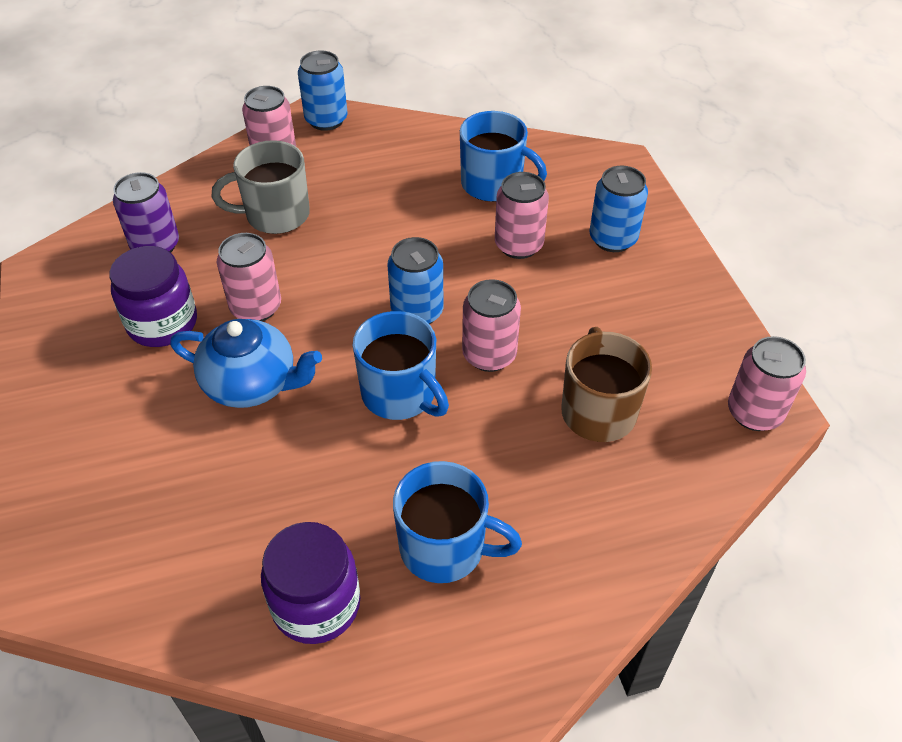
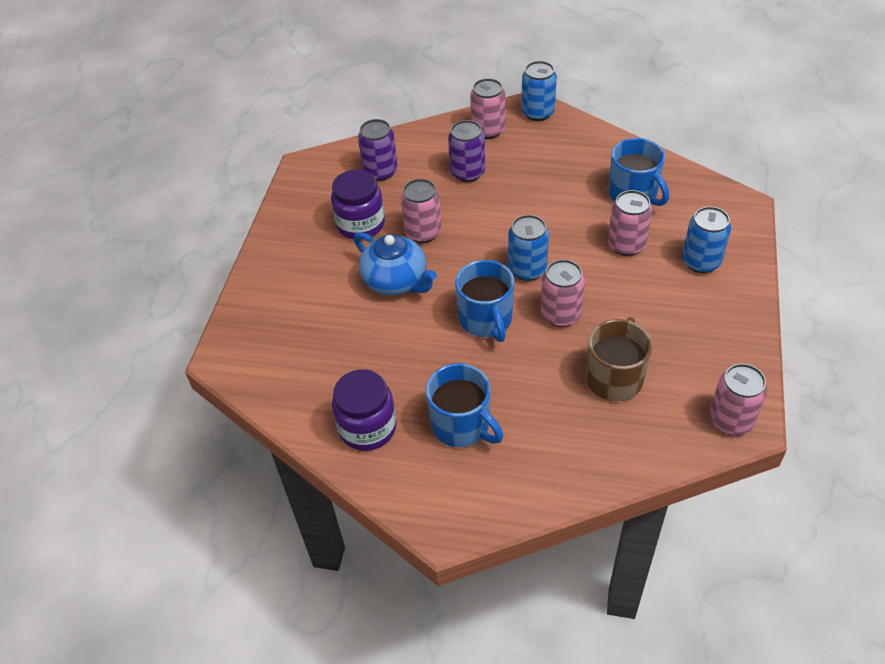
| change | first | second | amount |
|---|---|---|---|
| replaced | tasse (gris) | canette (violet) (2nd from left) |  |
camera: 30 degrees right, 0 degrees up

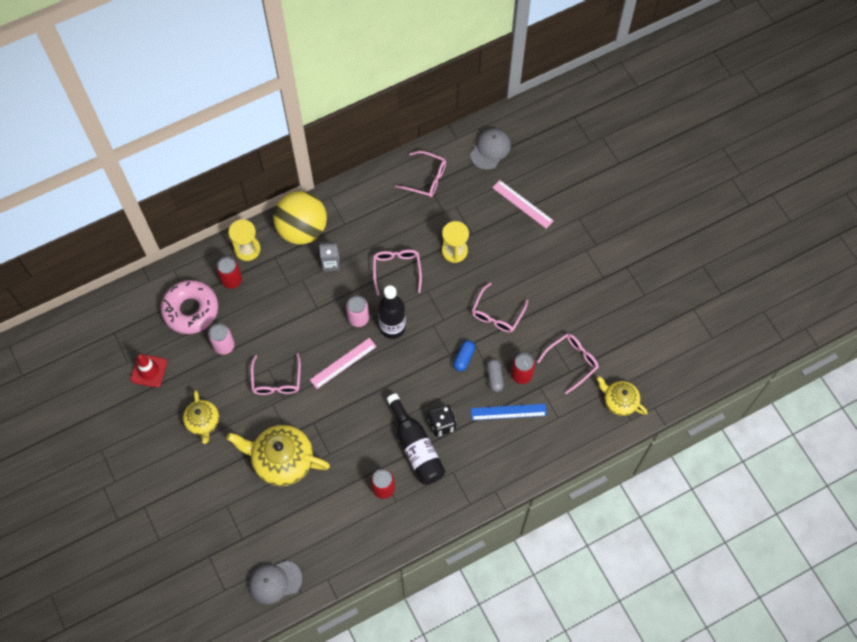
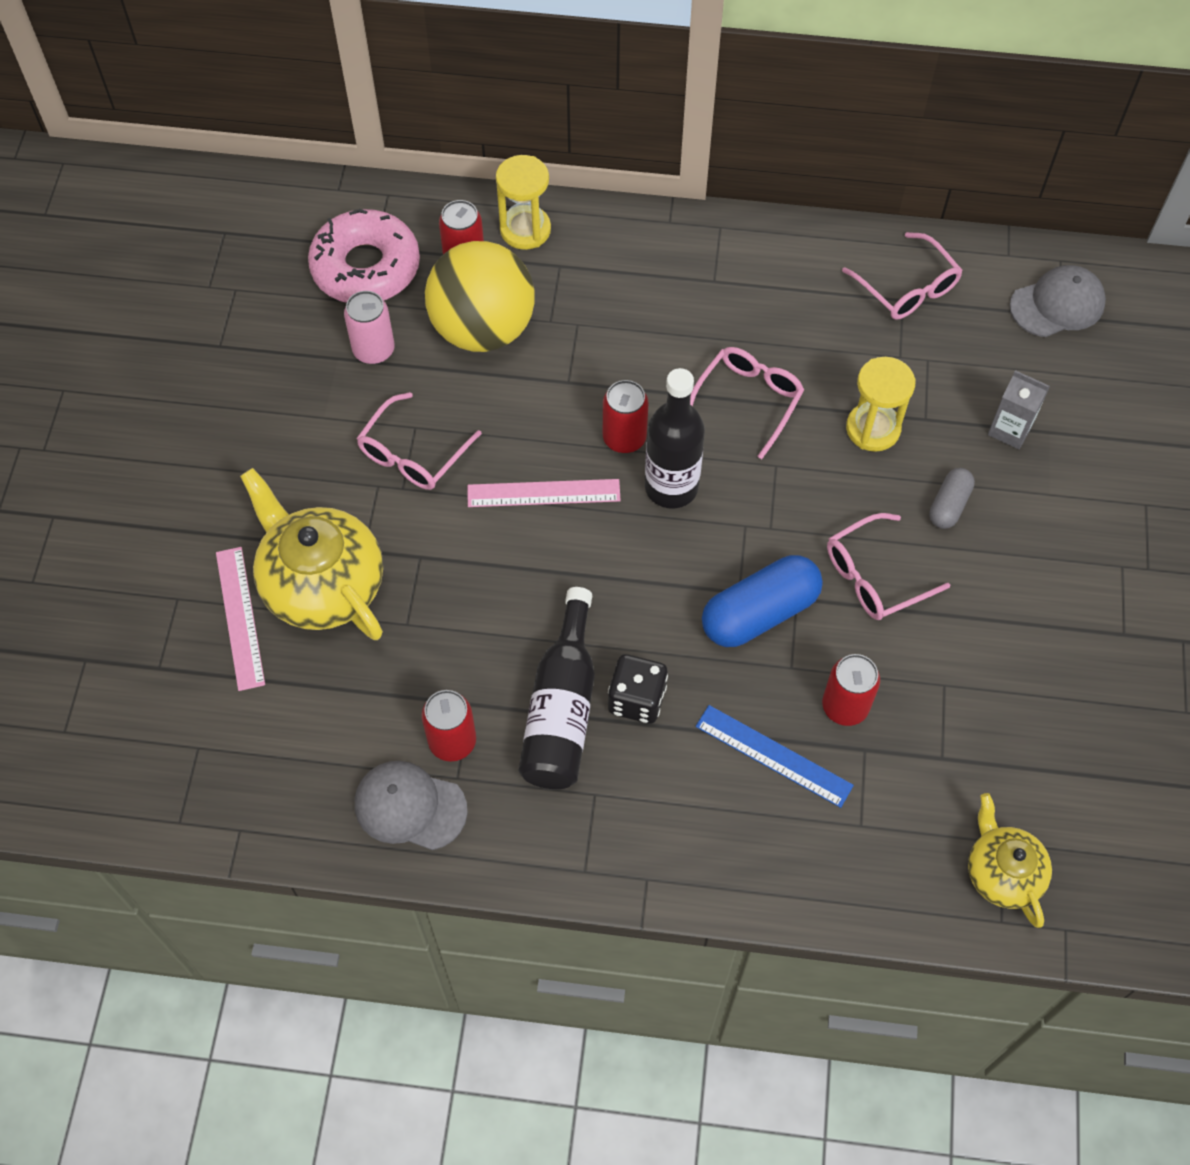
| change | first | second | amount |
|---|---|---|---|
| removed | cône de chantier (rouge) |  |  |
| removed | théière (jaune) (1st from left) |  |  |
| moved | casquette (gris) (1st from left) |  |  |
| moved | balle (jaune) |  |  |
| moved | brique de lait (gris) |  |  |
| recoloured | canette (rose) (2nd from left) | canette (rouge) (3rd from left) |  |
| resized | gélule (bleu) |  | x1.82 |
| moved | gélule (gris) |  |  |
| moved | règle (rose) (2nd from left in the first image) | règle (rose) (1st from left) |  |
| removed | lunettes (rose) (5th from left) |  |  |
camera: 35 degrees right, 5 degrees down

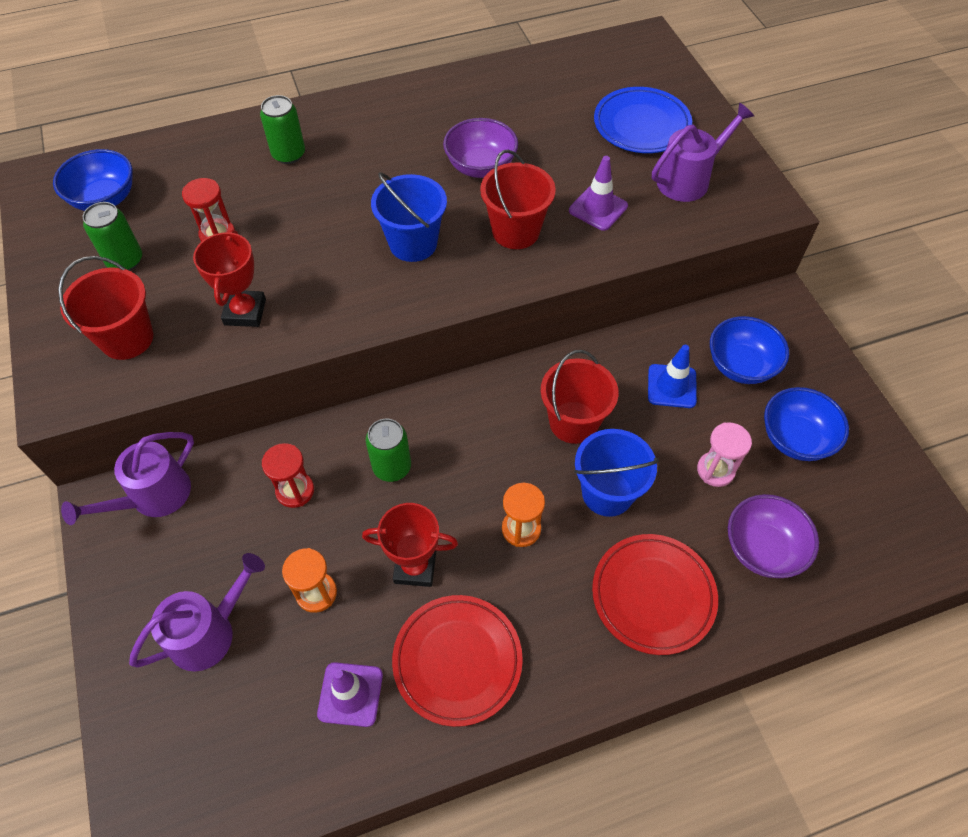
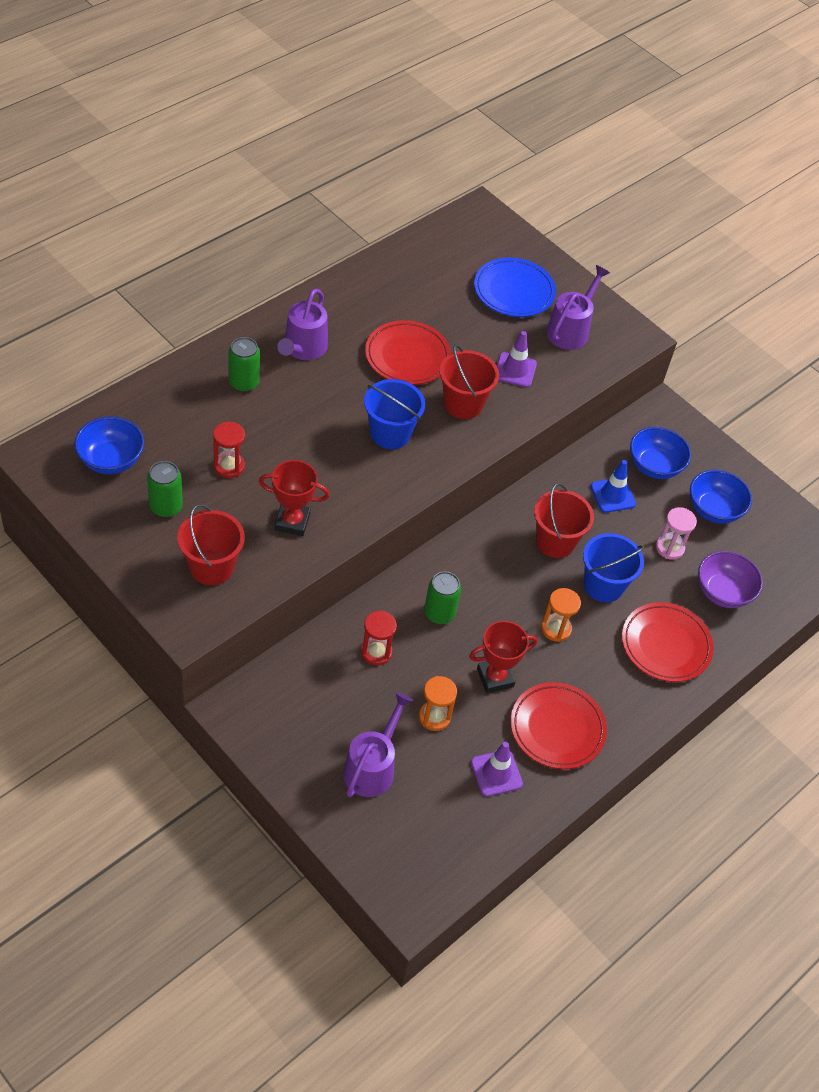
| change | first | second | amount |
|---|---|---|---|
| moved | arrosoir (violet) (1st from left) |  |  |
| turned | trophée (rouge) (1st from left) |  | 60 degrees counterclockwise |
| replaced | bol (violet) (1st from left) | assiette (rouge) (1st from left) |  |
camera: 30 degrees left, 5 degrees down

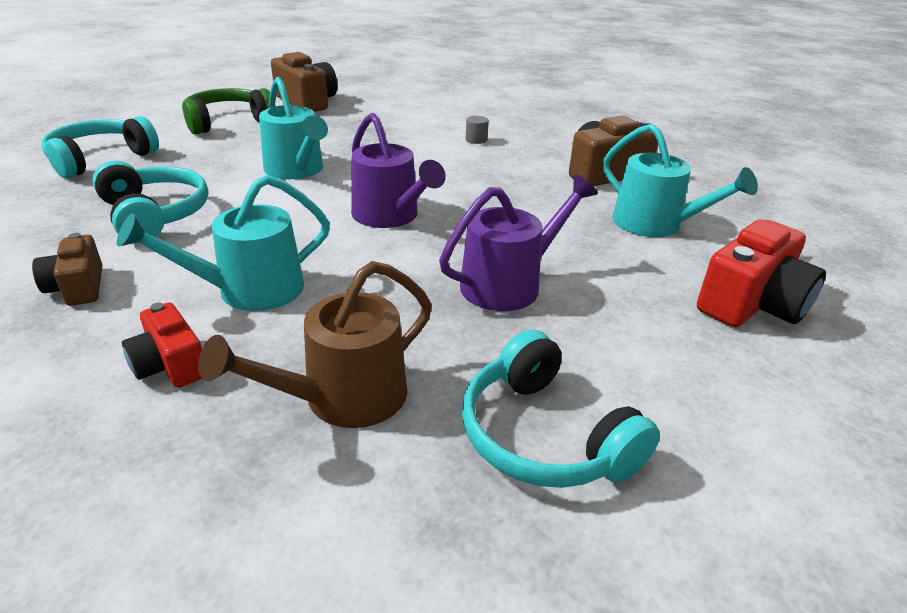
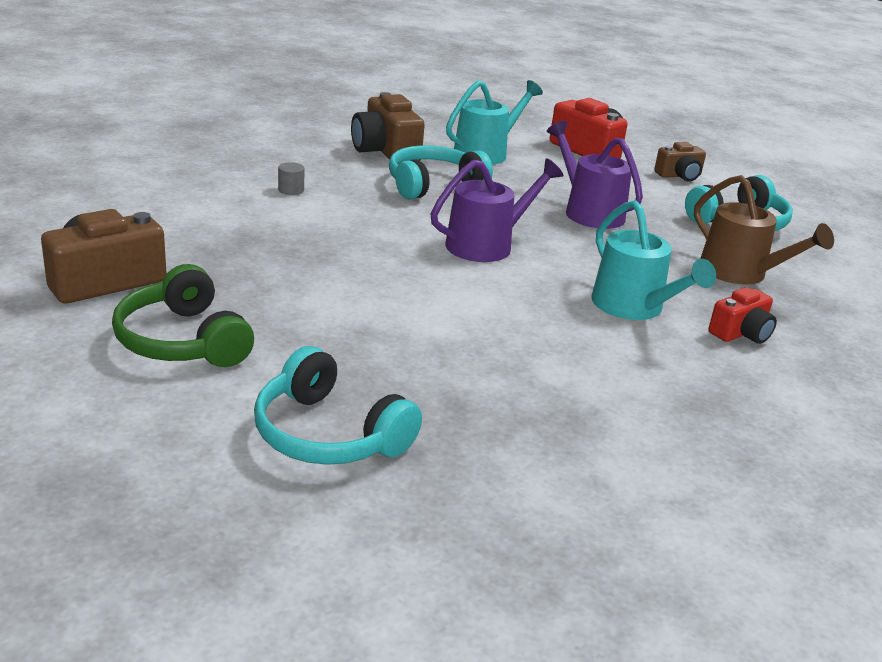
| change | first | second | amount |
|---|---|---|---|
| moved | appareil photo (marron) (1st from left in the first image) | appareil photo (marron) (3rd from left) |  |
| moved | casque audio (turquoise) (2nd from left) |  |  |
| removed | arrosoir (turquoise) (2nd from left) |  |  |
camera: 90 degrees left, 5 degrees down

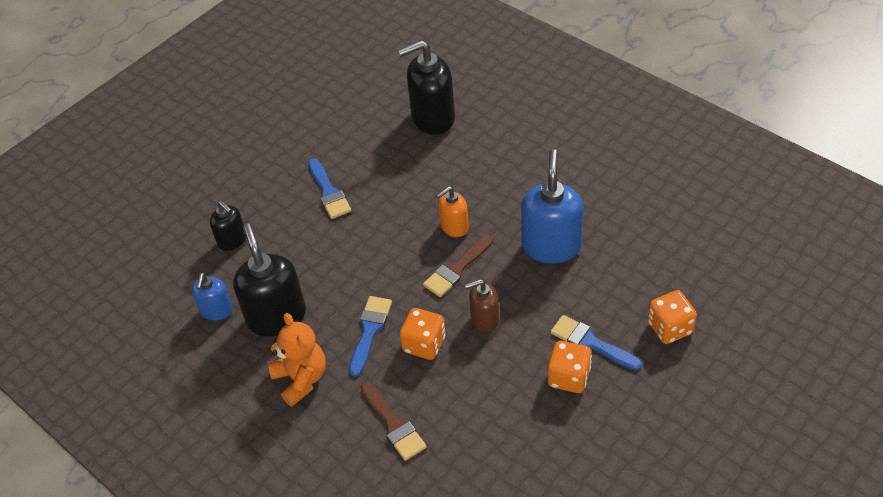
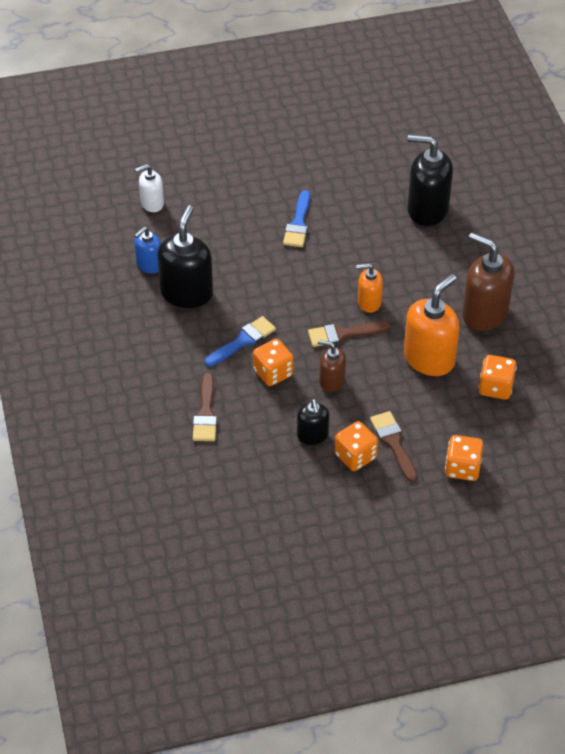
| change | first | second | amount |
|---|---|---|---|
| moved | distributeur de savon (noir) (1st from left in the first image) | distributeur de savon (noir) (2nd from left) |  |
| removed | ours en peluche (orange) |  |  |
| recoloured | distributeur de savon (bleu) (2nd from left) | distributeur de savon (orange) (2nd from left) |  |
| recoloured | pinceau (bleu) (3rd from left) | pinceau (marron) (3rd from left) |  |
| added |  | distributeur de savon (blanc) |  |
| added |  | distributeur de savon (marron) (2nd from left) |  |
| added |  | dé (orange) (4th from left) |  |
camera: 30 degrees right, 0 degrees up

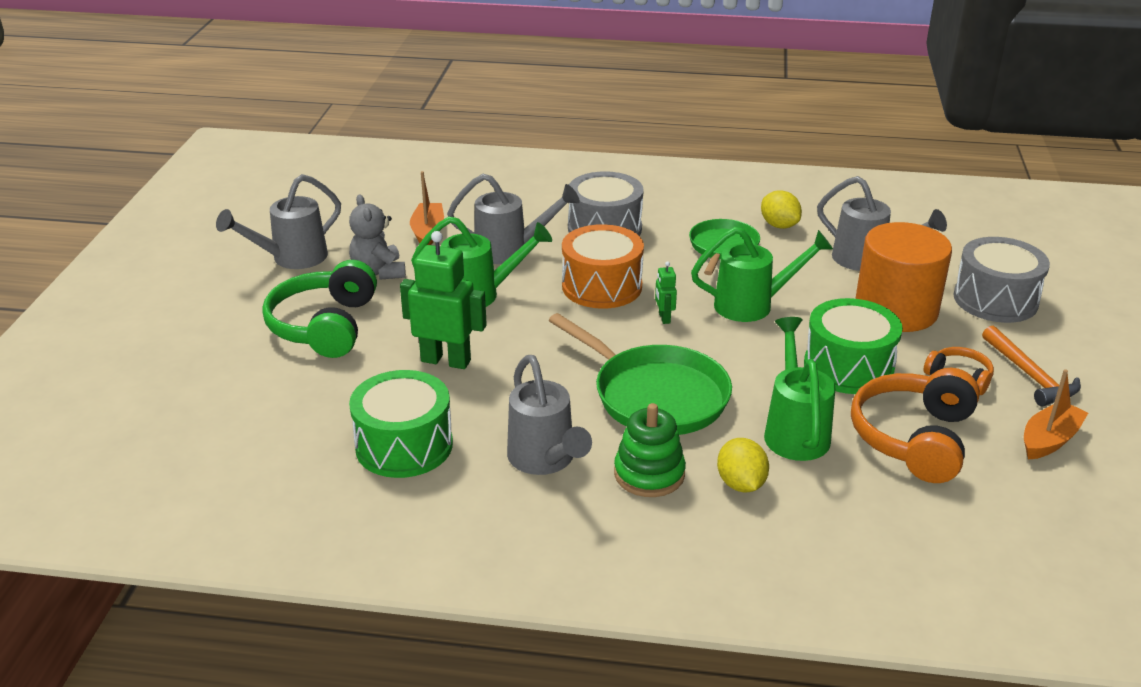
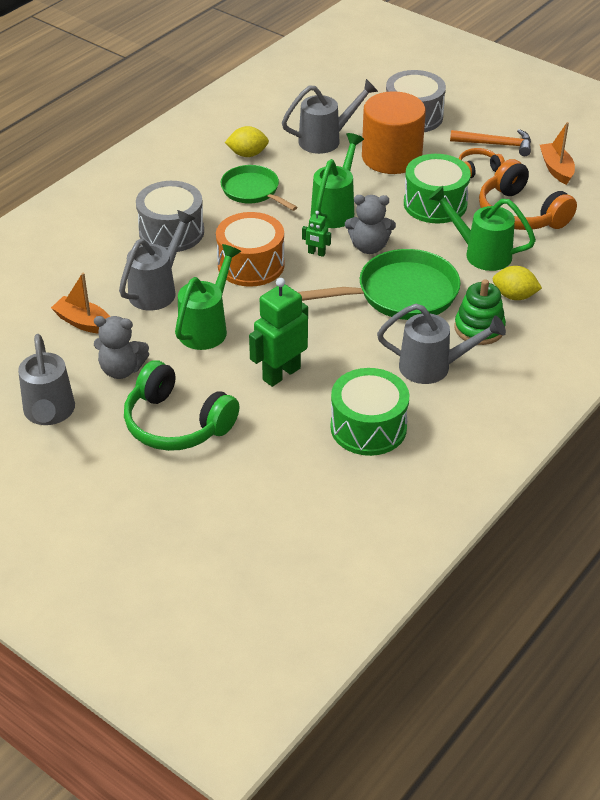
| change | first | second | amount |
|---|---|---|---|
| added |  | ours en peluche (gris) (2nd from left) |  |
camera: 60 degrees left, 10 degrees up

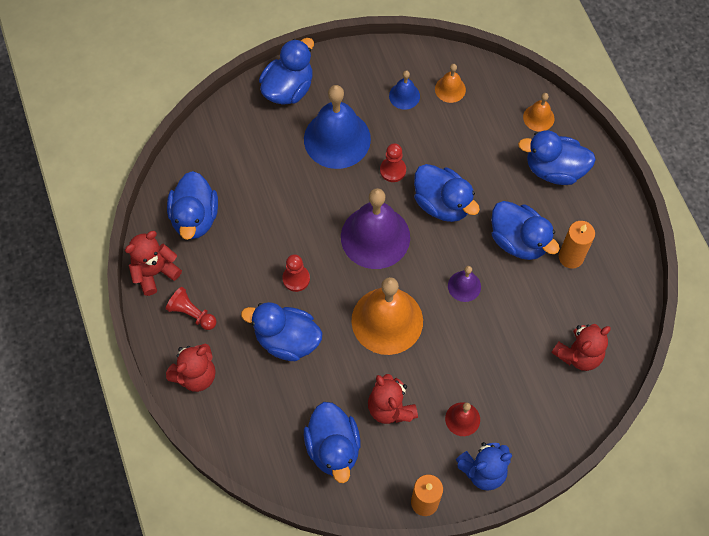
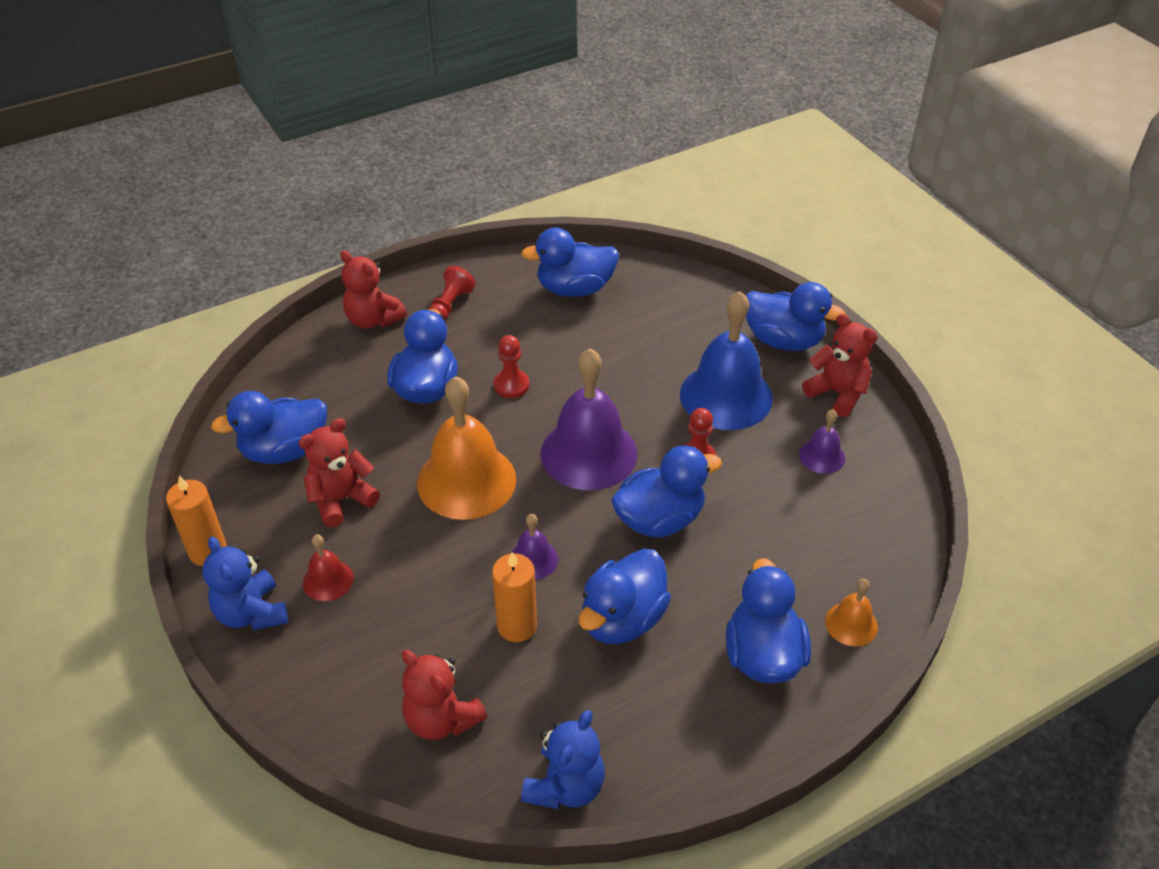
| change | first | second | amount |
|---|---|---|---|
| moved | ours en peluche (rouge) (1st from left in the first image) | ours en peluche (rouge) (4th from left) |  |
| recoloured | cloche (bleu) (2nd from left) | cloche (violet) (3rd from left) |  |
| turned | canard (bleu) (5th from left) |  | 150 degrees counterclockwise |
| removed | cloche (orange) (2nd from left) |  |  |
| moved | bougie (orange) (2nd from left) |  |  |
| added |  | ours en peluche (bleu) (2nd from left) |  |
camera: 80 degrees right, 20 degrees down

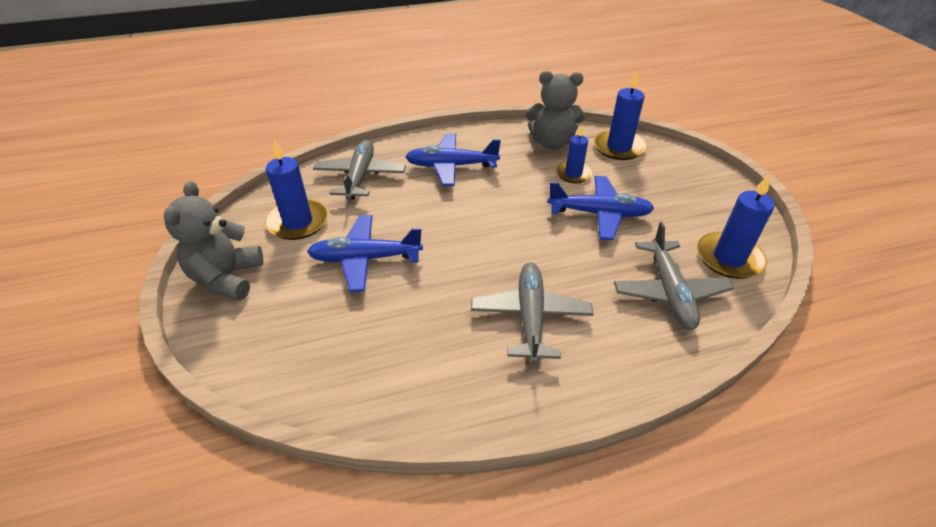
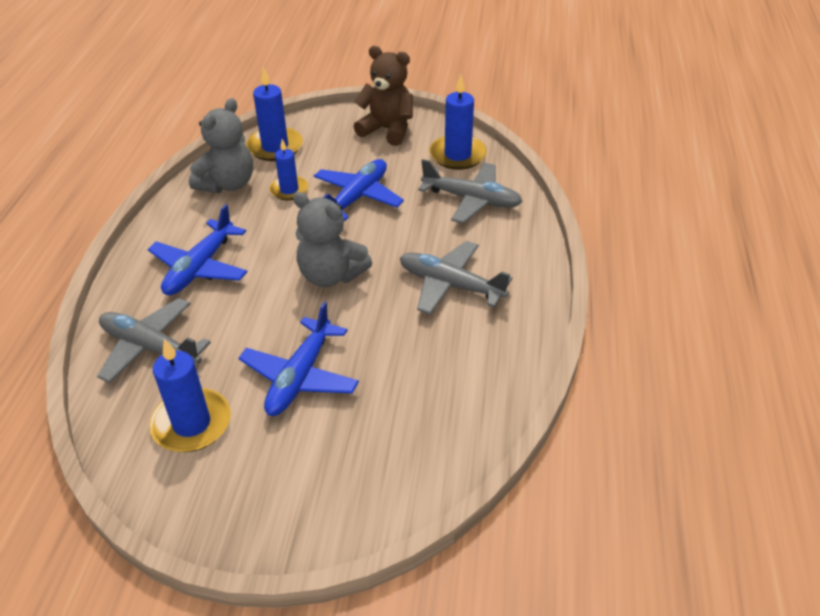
| change | first | second | amount |
|---|---|---|---|
| moved | ours en peluche (gris) (1st from left in the first image) | ours en peluche (gris) (2nd from left) |  |
| added |  | ours en peluche (marron) |  |
camera: 65 degrees left, 0 degrees up

